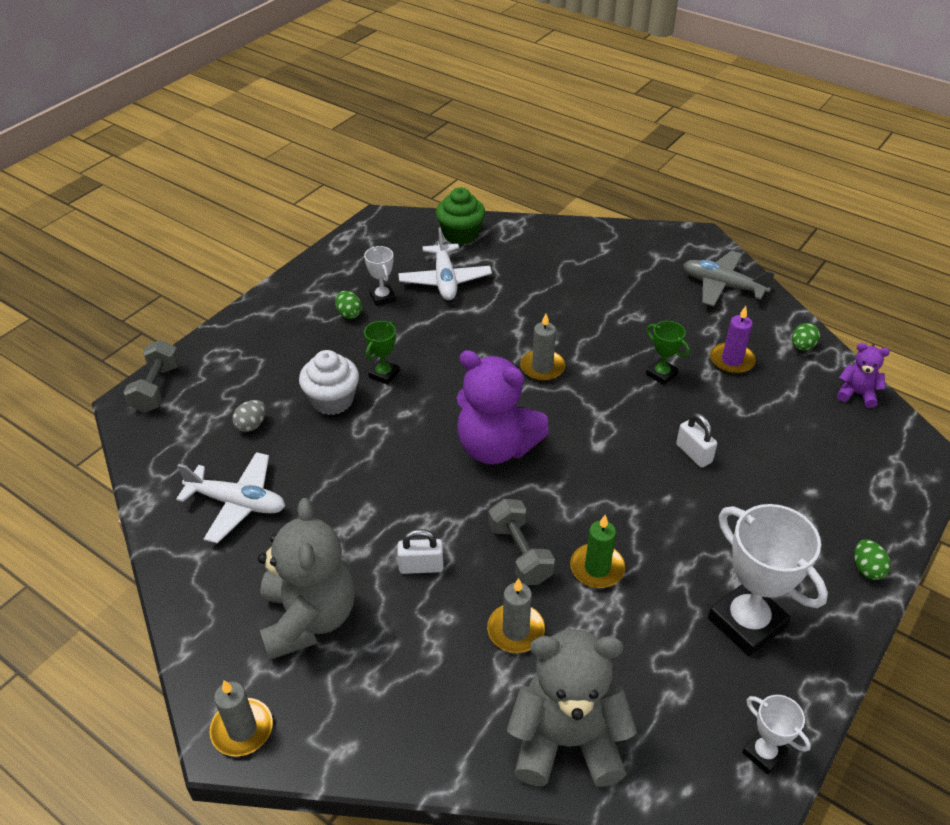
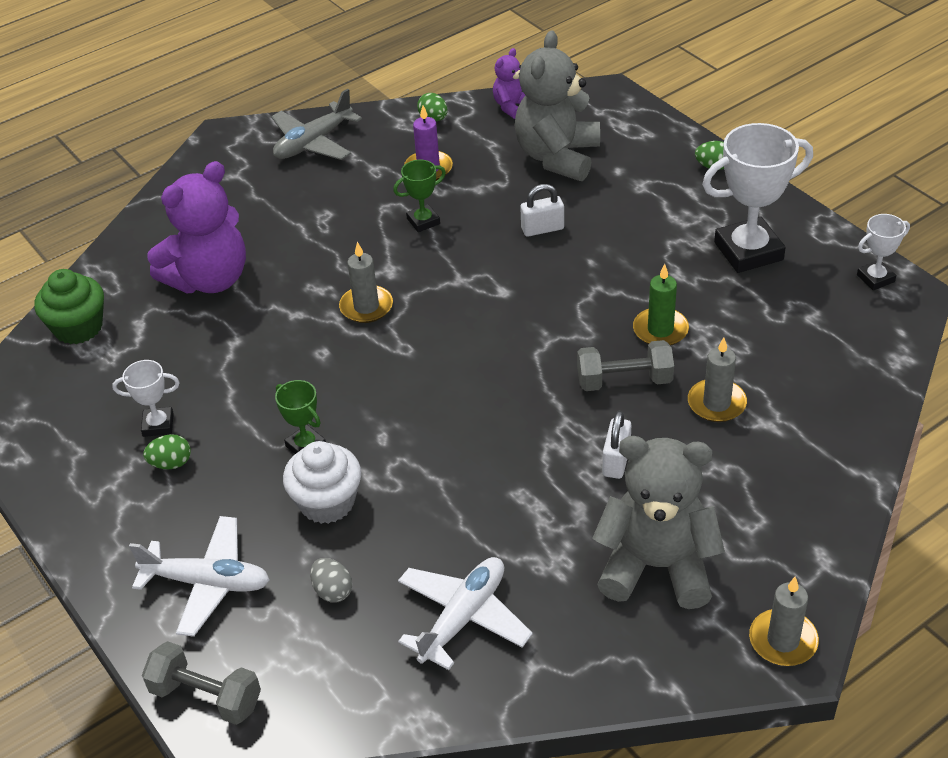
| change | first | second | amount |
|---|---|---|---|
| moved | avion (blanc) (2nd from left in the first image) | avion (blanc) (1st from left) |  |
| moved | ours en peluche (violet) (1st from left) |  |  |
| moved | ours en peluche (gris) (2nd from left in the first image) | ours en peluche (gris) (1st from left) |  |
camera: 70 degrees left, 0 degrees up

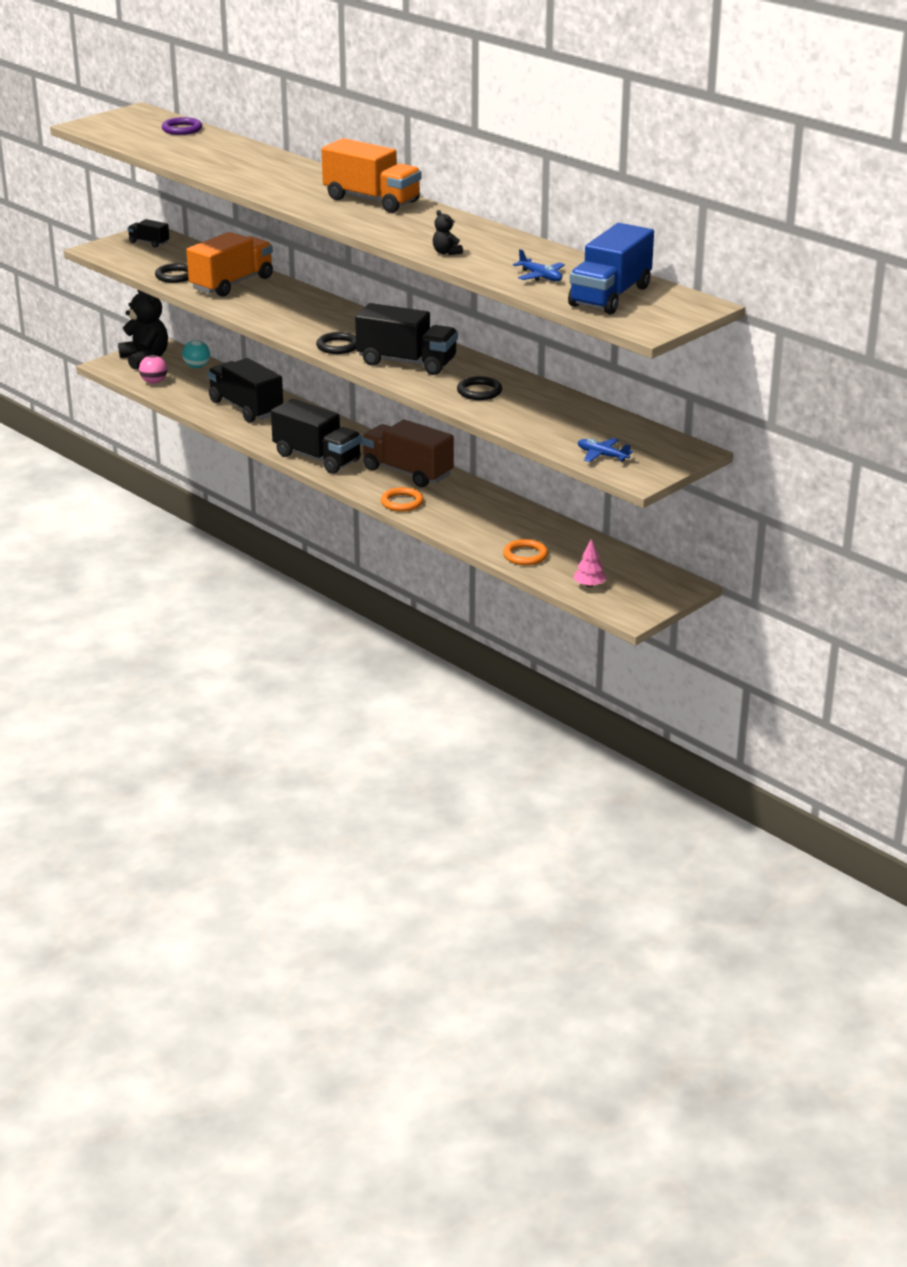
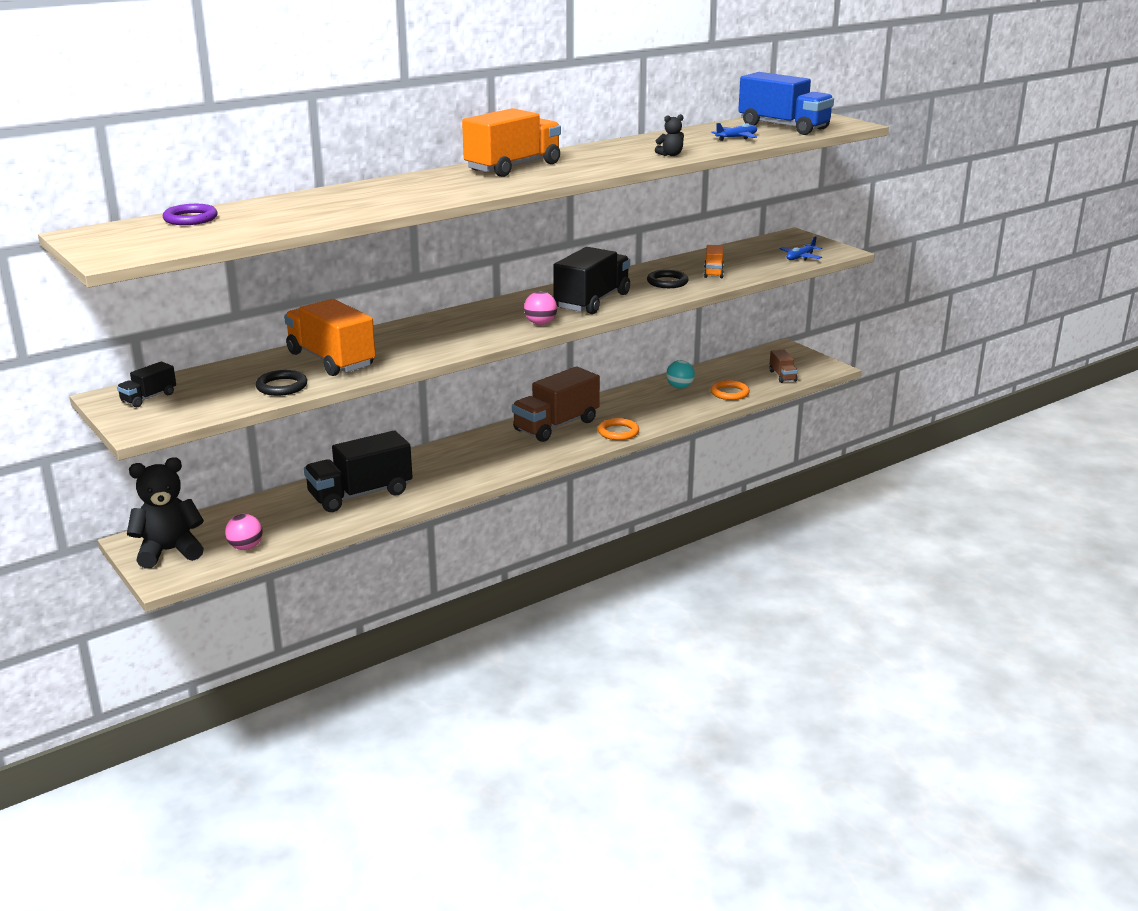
| change | first | second | amount |
|---|---|---|---|
| moved | balle (turquoise) |  |  |
| removed | camion (noir) (3rd from left) |  |  |
| replaced | anneau (noir) (2nd from left) | balle (rose) (2nd from left) |  |
| replaced | arbre (rose) | camion (marron) (2nd from left) |  |
| added |  | camion (orange) (3rd from left) |  |
camera: 80 degrees left, 5 degrees down

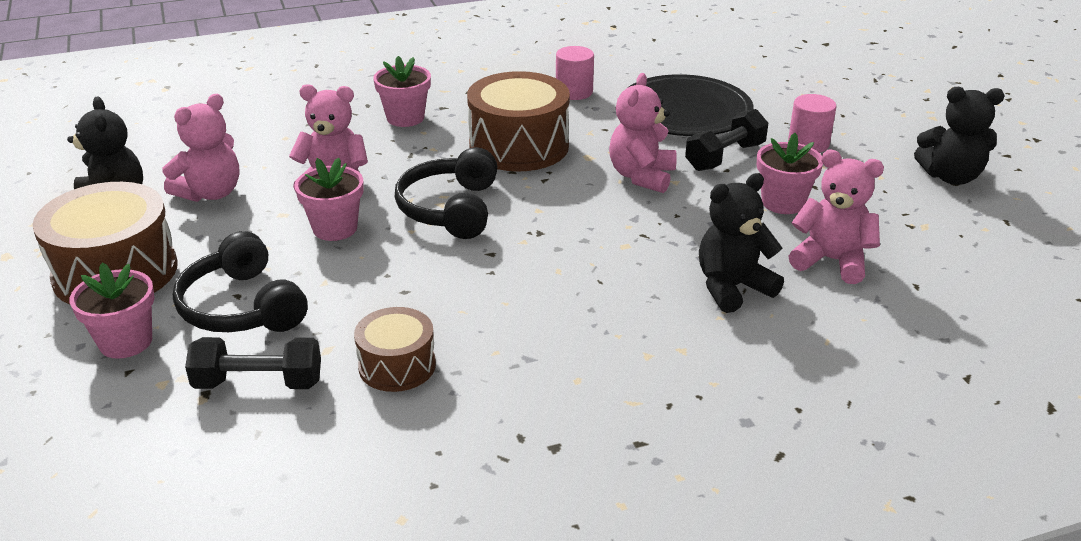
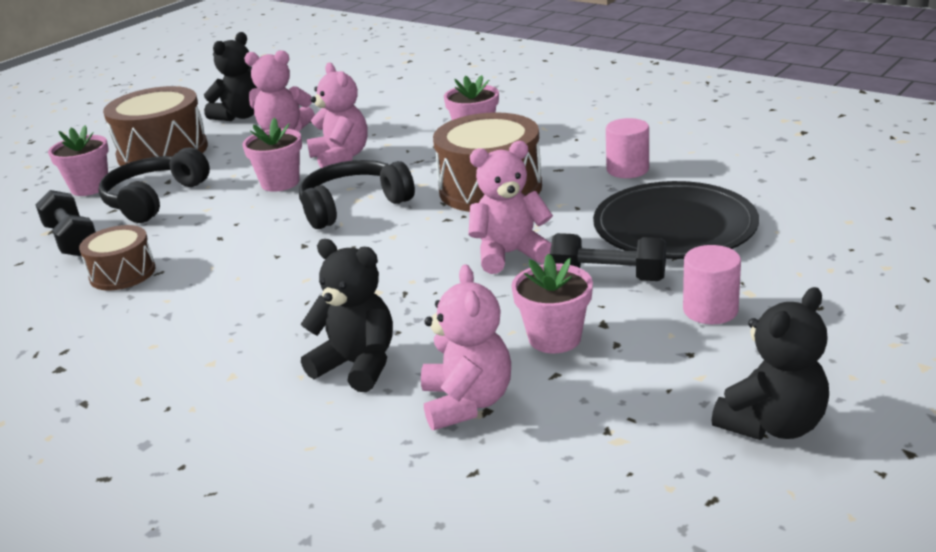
| change | first | second | amount |
|---|---|---|---|
| turned | ours en peluche (noir) (3rd from left) |  | 105 degrees counterclockwise |
camera: 60 degrees right, 5 degrees down

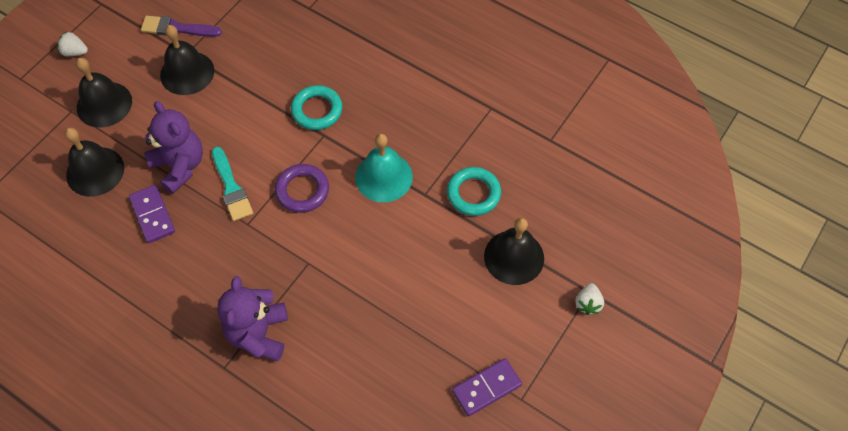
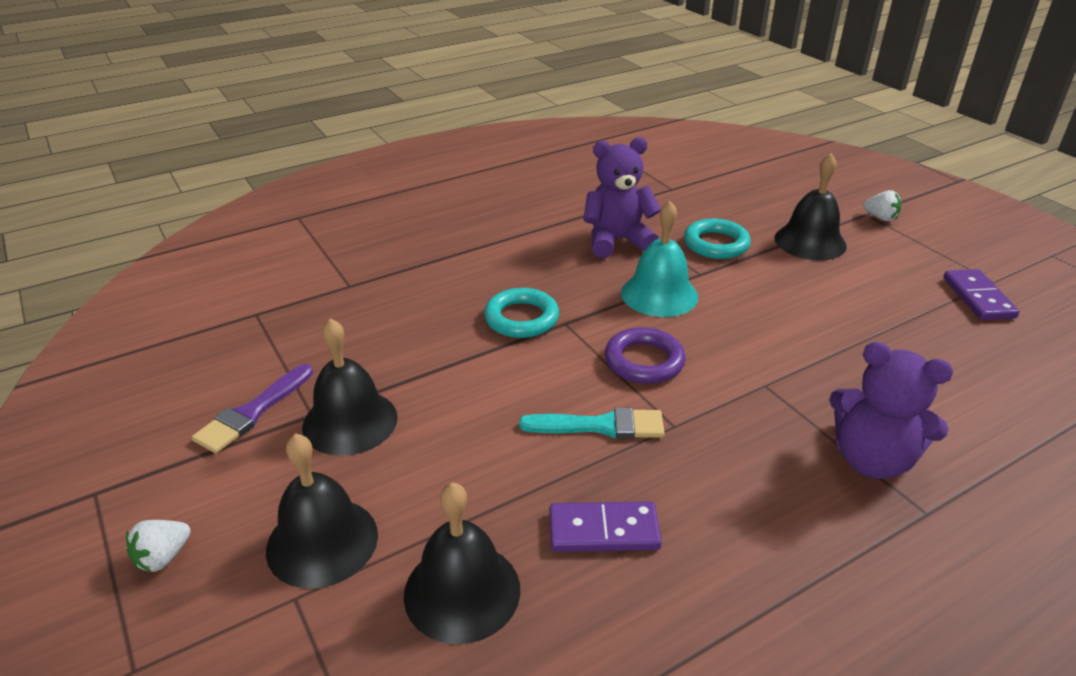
| change | first | second | amount |
|---|---|---|---|
| moved | ours en peluche (violet) (1st from left) |  |  |
camera: 65 degrees left, 25 degrees down

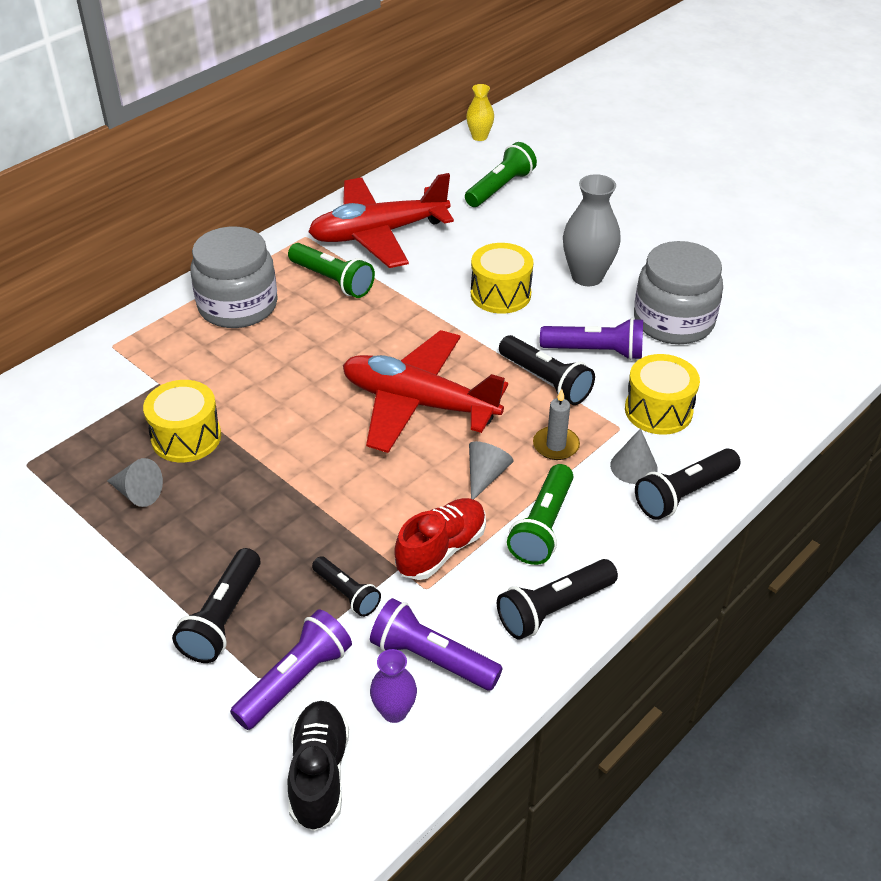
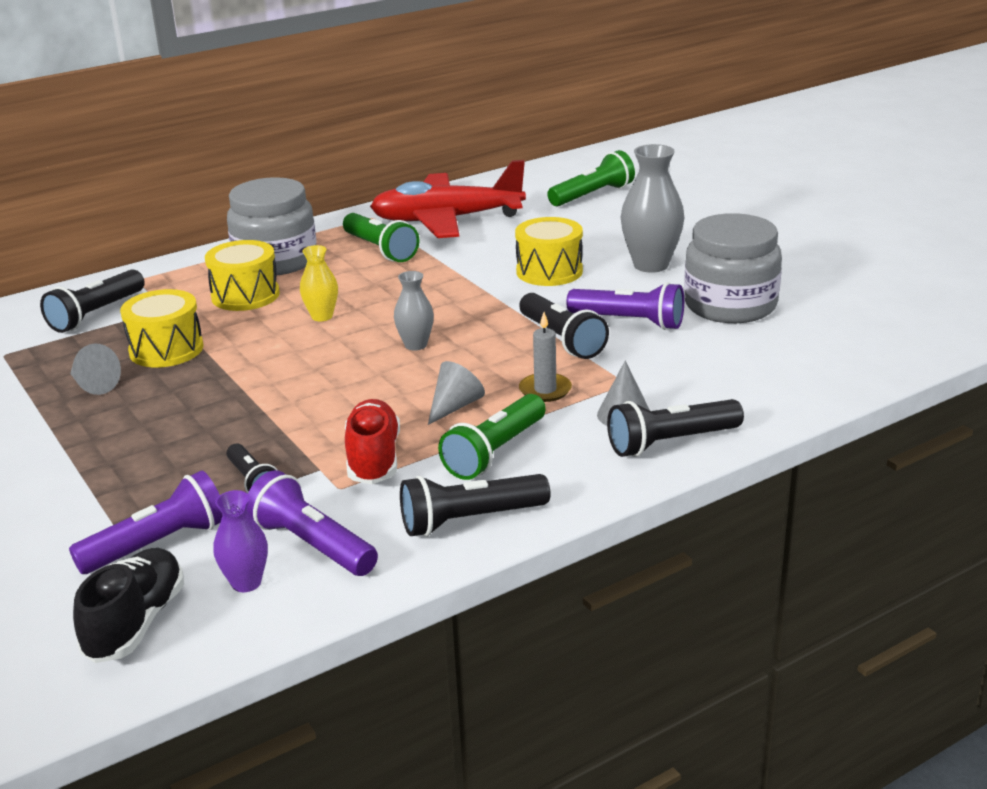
| change | first | second | amount |
|---|---|---|---|
| moved | lampe de poche (noir) (1st from left) |  |  |
| replaced | avion (rouge) (2nd from left) | vase (gris) (1st from left) |  |
| turned | chaussure (rouge) |  | 60 degrees counterclockwise |
| moved | vase (jaune) |  |  |
| moved | tambour (jaune) (3rd from left in the first image) | tambour (jaune) (2nd from left) |  |
camera: 15 degrees right, 15 degrees down

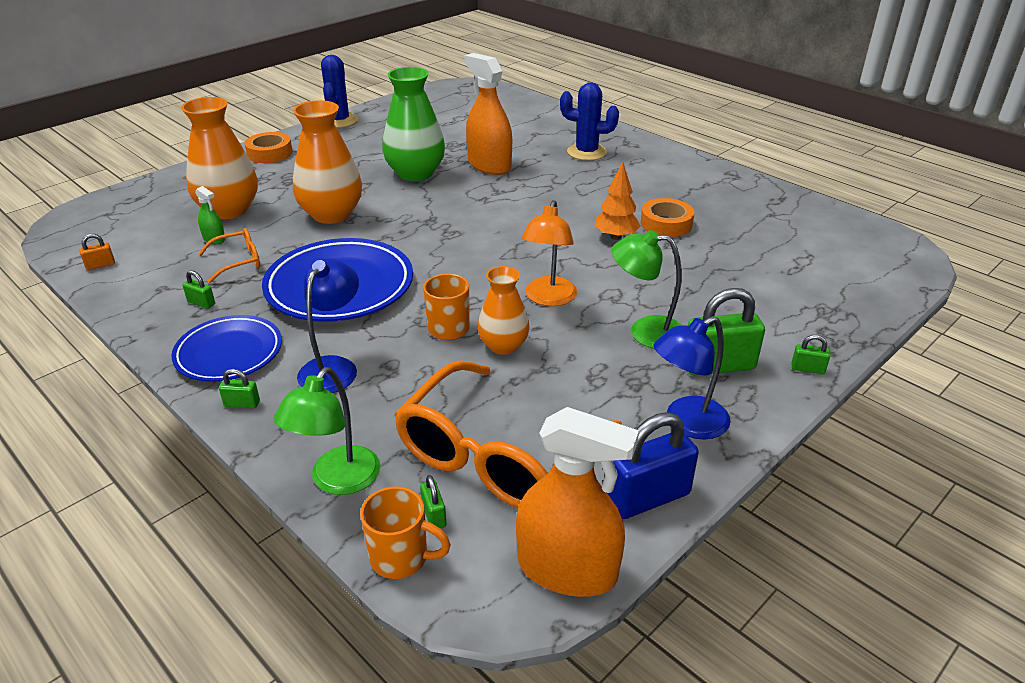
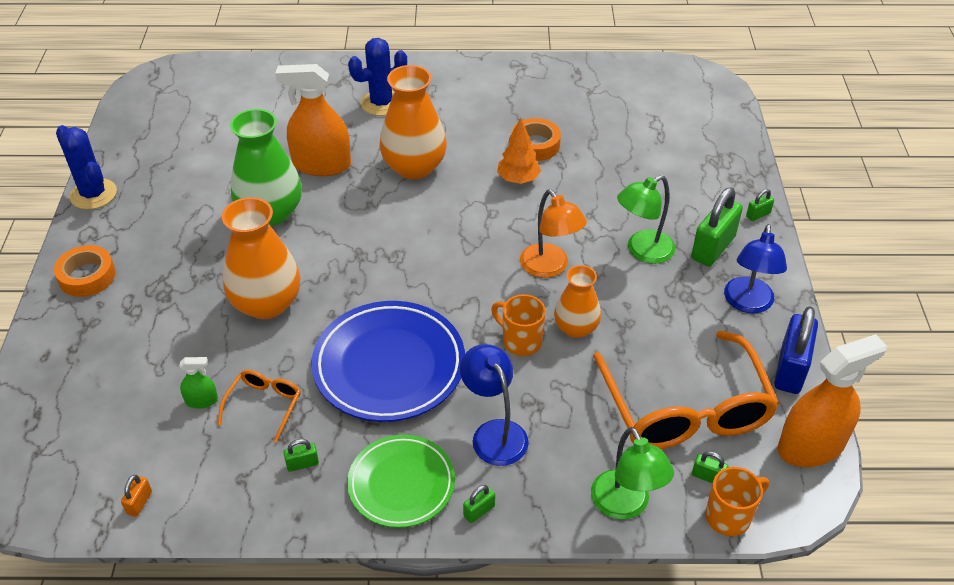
| change | first | second | amount |
|---|---|---|---|
| recoloured | assiette (bleu) (1st from left) | assiette (vert) |  |
| moved | vase (orange) (1st from left in the first image) | vase (orange) (2nd from left) |  |
camera: 45 degrees left, 10 degrees up

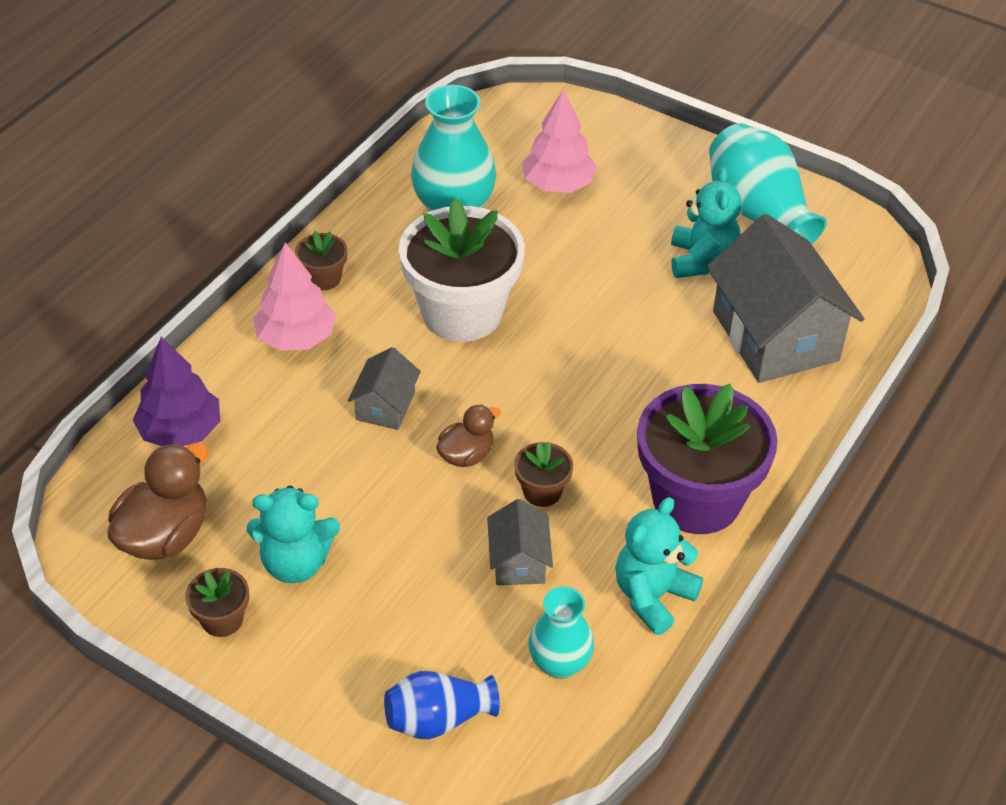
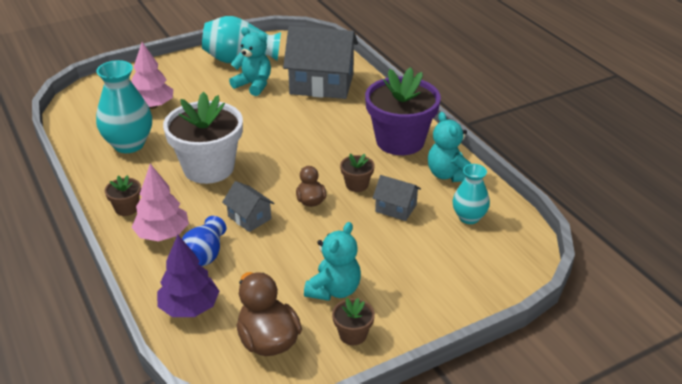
| change | first | second | amount |
|---|---|---|---|
| moved | vase (bleu) |  |  |
camera: 60 degrees left, 10 degrees down

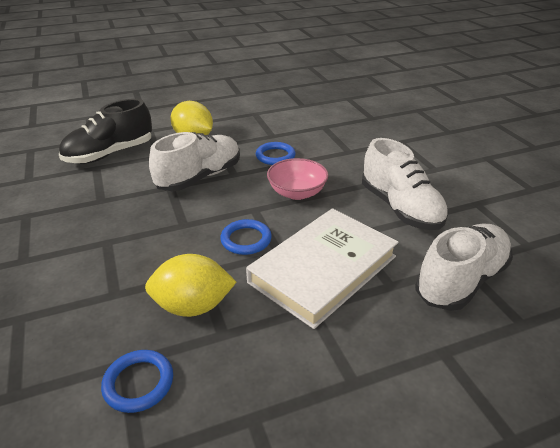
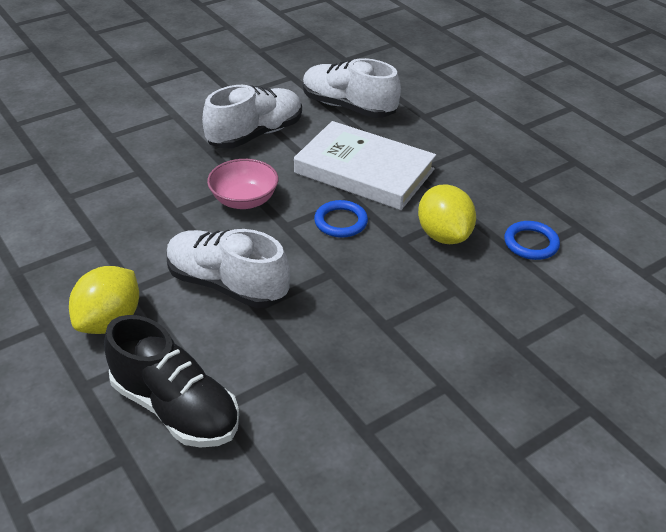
| change | first | second | amount |
|---|---|---|---|
| removed | anneau (bleu) (3rd from left) |  |  |
camera: 105 degrees left, 5 degrees up

